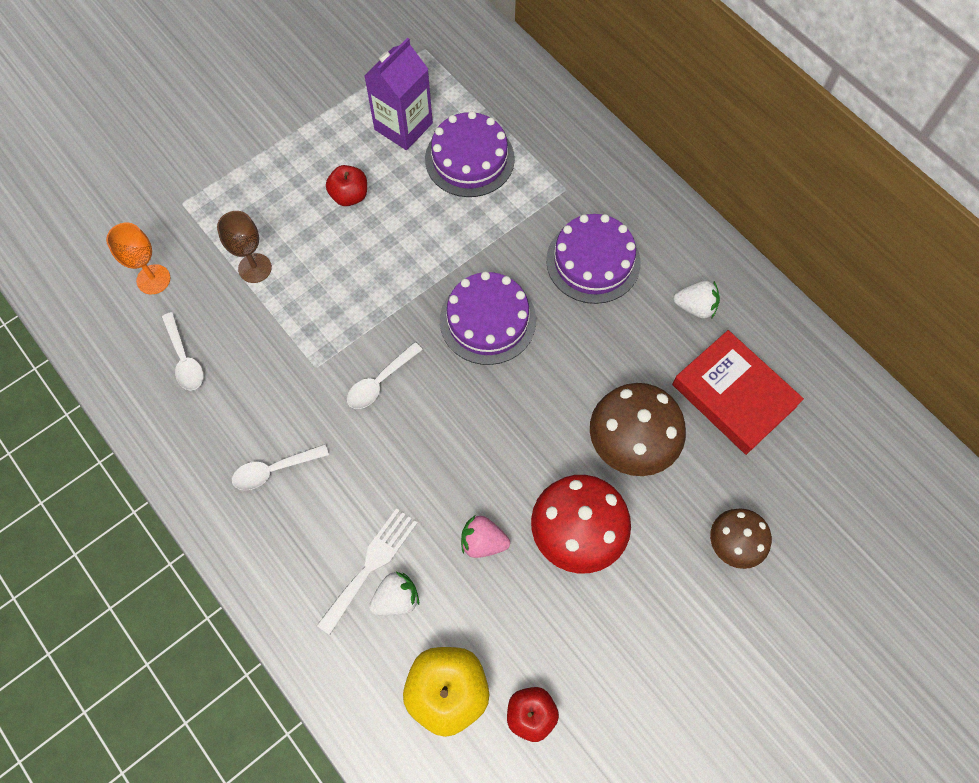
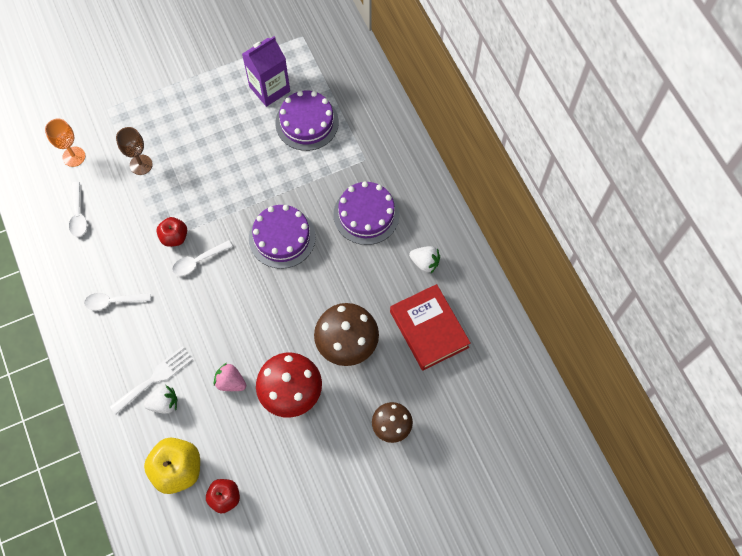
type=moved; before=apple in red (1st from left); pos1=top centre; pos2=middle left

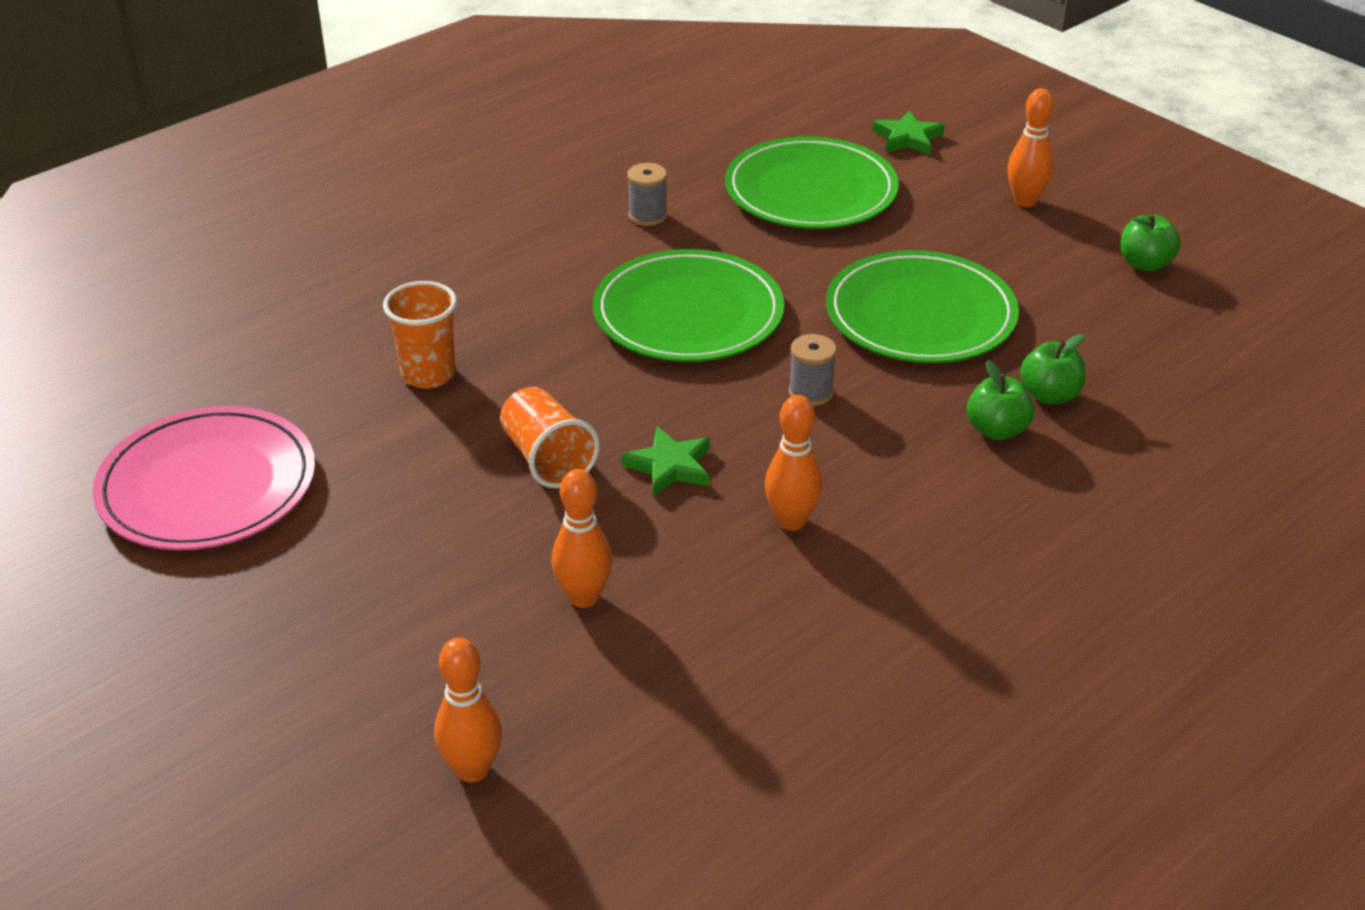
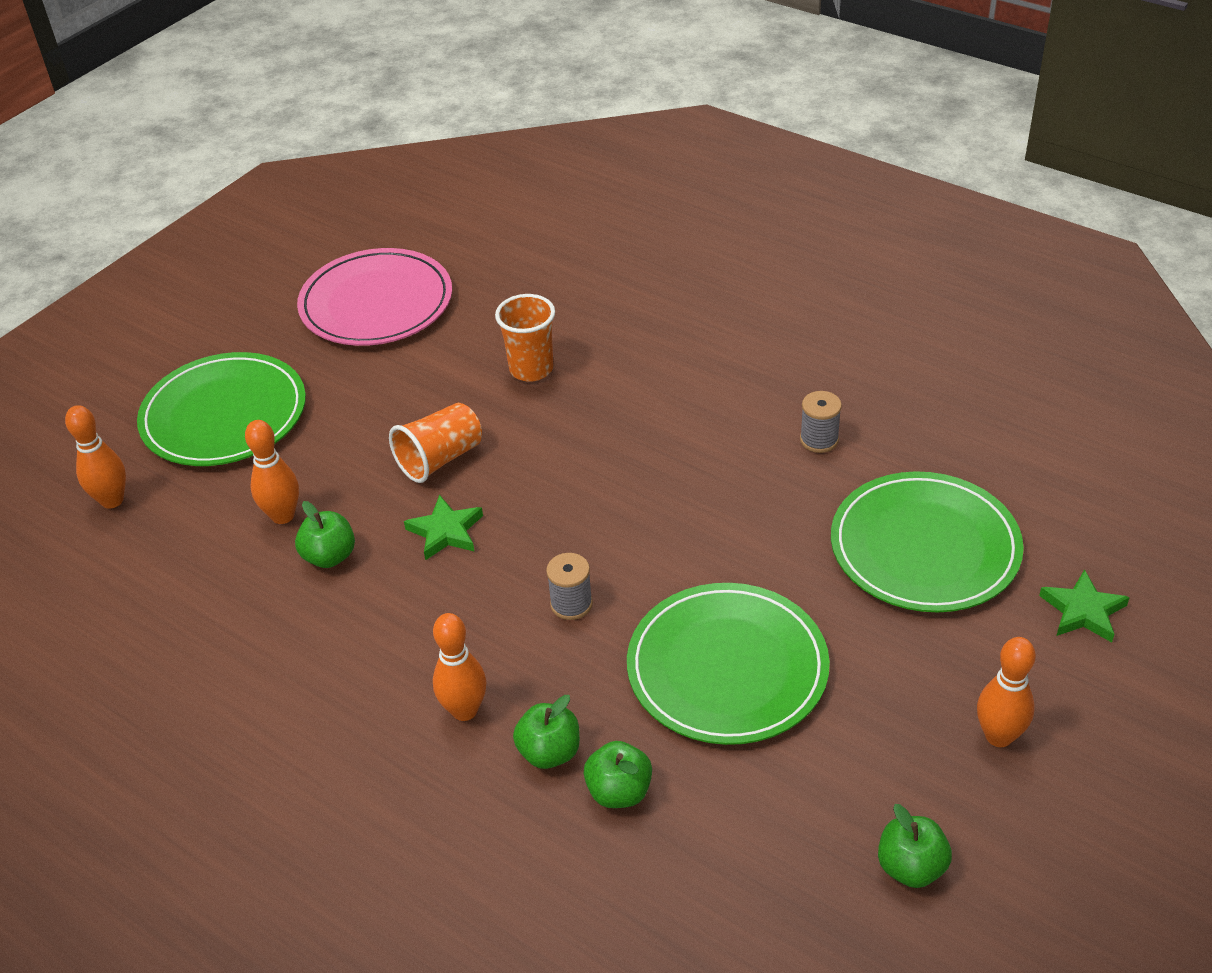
type=moved; before=plate in green (1st from left); pos1=centre; pos2=middle left
type=added; after=apple in green (1st from left); pos2=middle left
type=moved; before=bowling pin in orange (3rd from left); pos1=centre; pos2=bottom centre

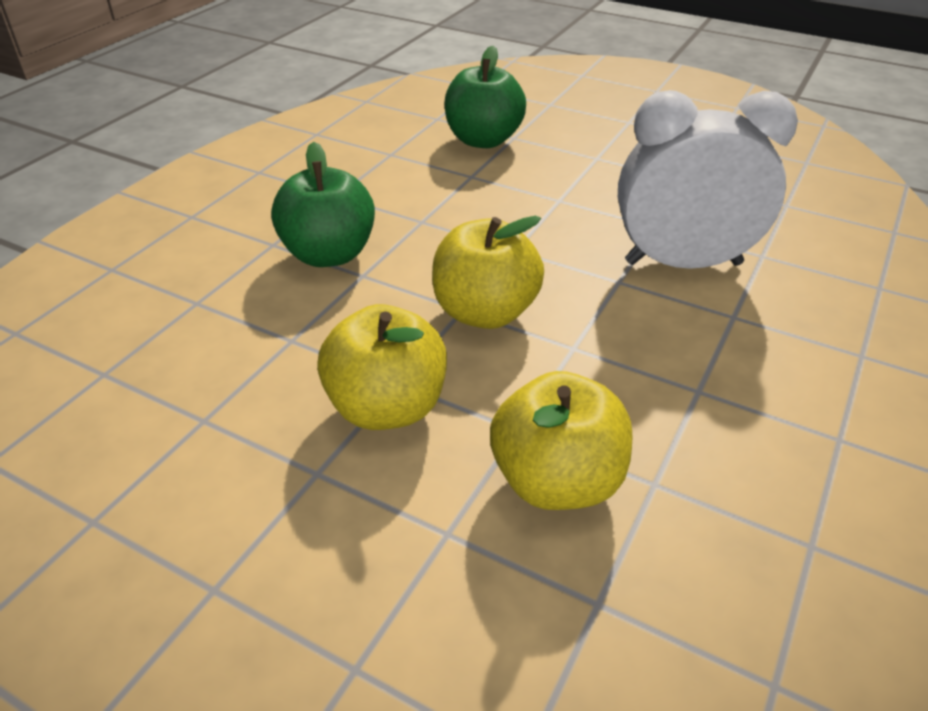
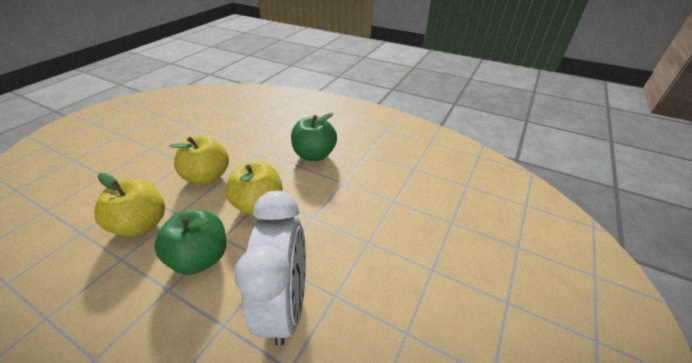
type=moved; before=apple in green (2nd from left in the first image); after=apple in green (1st from left); pos1=top centre; pos2=bottom left

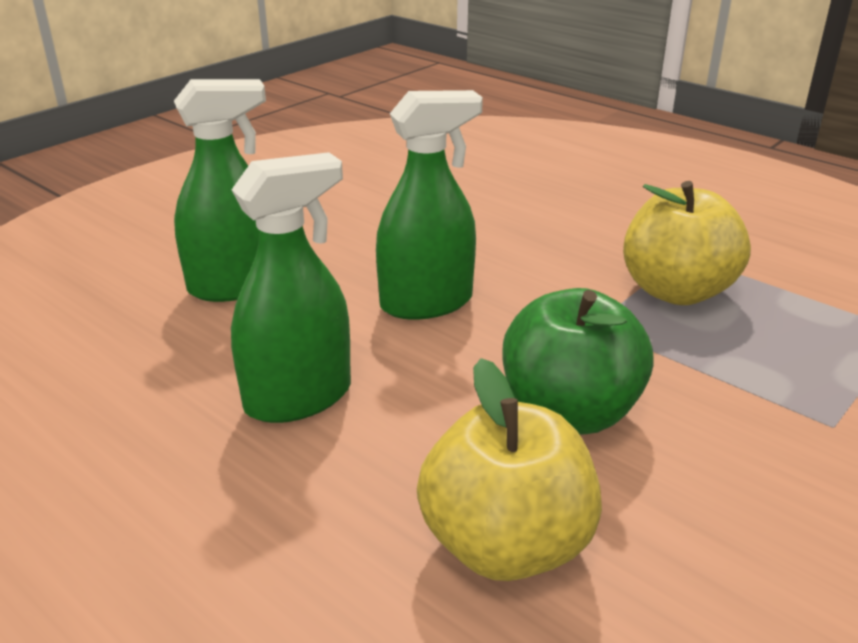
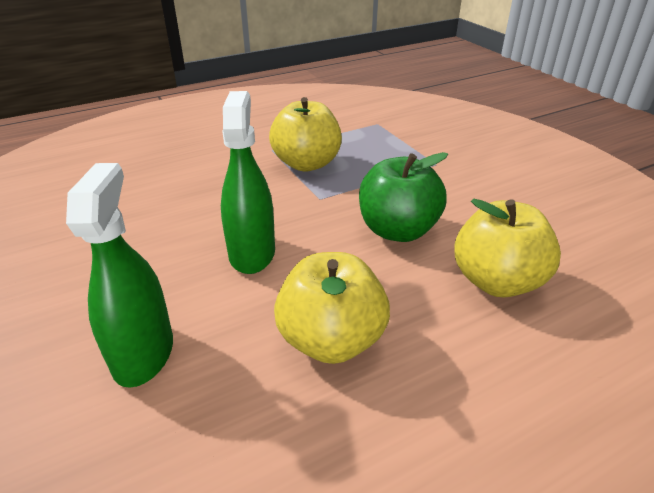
type=replaced; before=spray bottle in green (2nd from left); after=apple in yellow (2nd from left); pos1=centre; pos2=centre

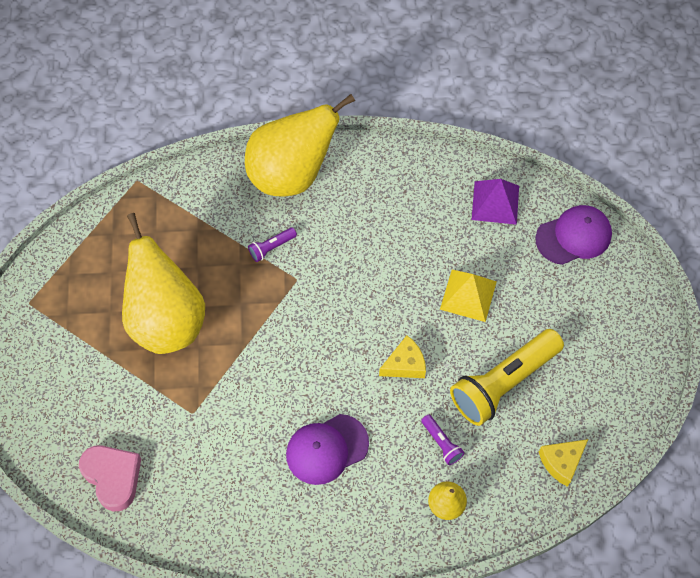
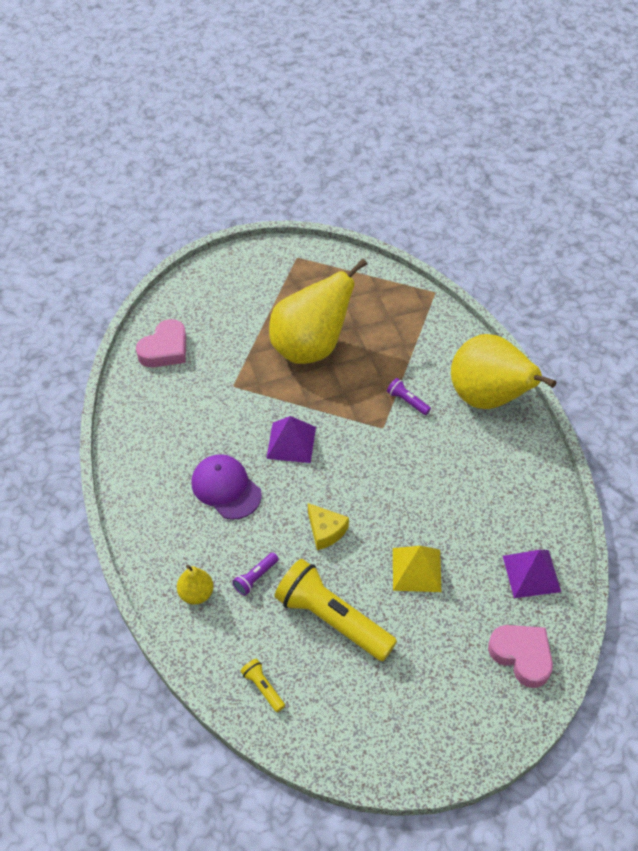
type=replaced; before=cheese in yellow (2nd from left); after=flashlight in yellow (1st from left); pos1=bottom right; pos2=bottom centre
type=added; after=pyramid in purple (1st from left); pos2=centre
type=replaced; before=cap in purple (2nd from left); after=heart in pink (2nd from left); pos1=middle right; pos2=bottom right

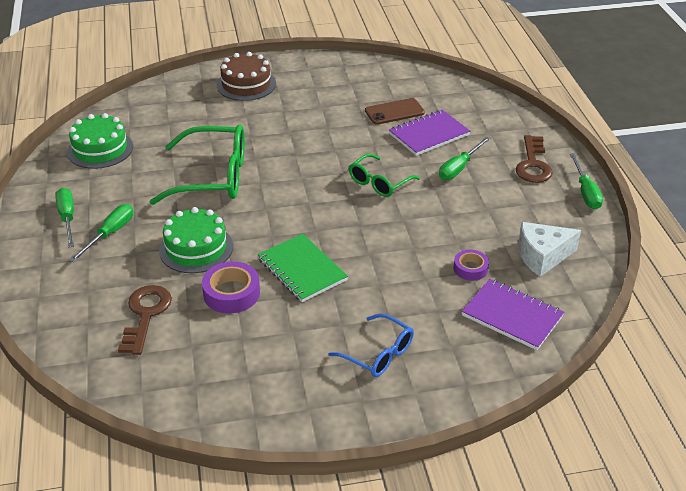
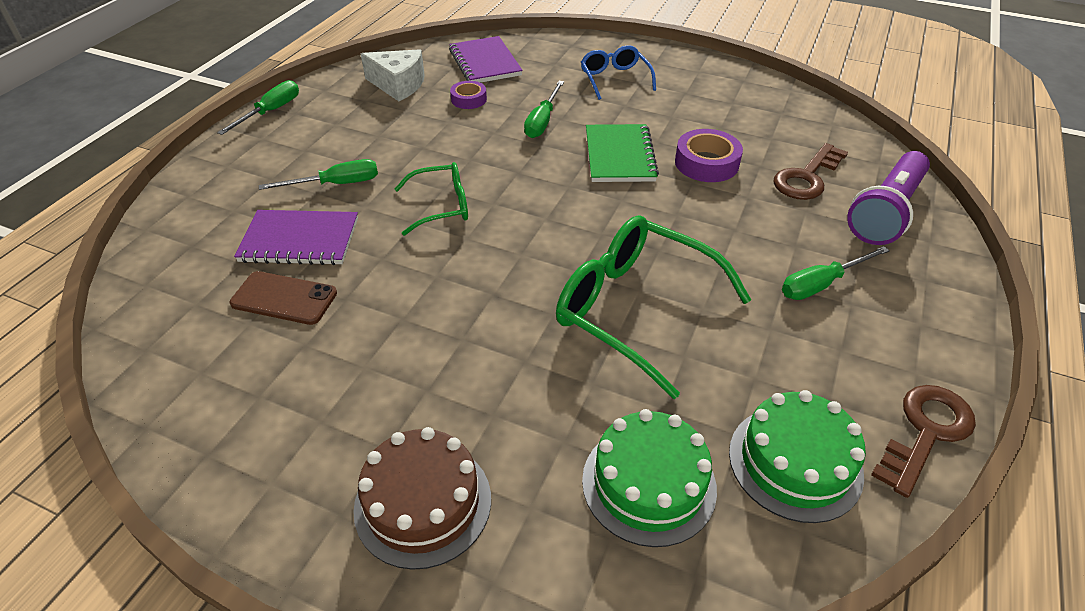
type=moved; before=screwdriver in green (1st from left in the first image); after=screwdriver in green (3rd from left); pos1=middle left; pos2=top centre
type=moved; before=cake in green (2nd from left in the first image); after=cake in green (1st from left); pos1=middle left; pos2=bottom centre
type=added; after=flashlight in purple; pos2=top right
type=moved; before=key in brown (2nd from left); pos1=top right; pos2=bottom right

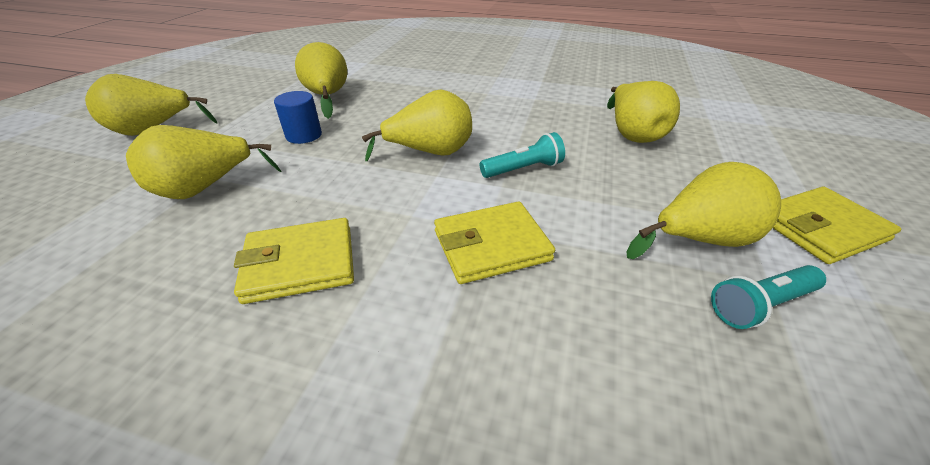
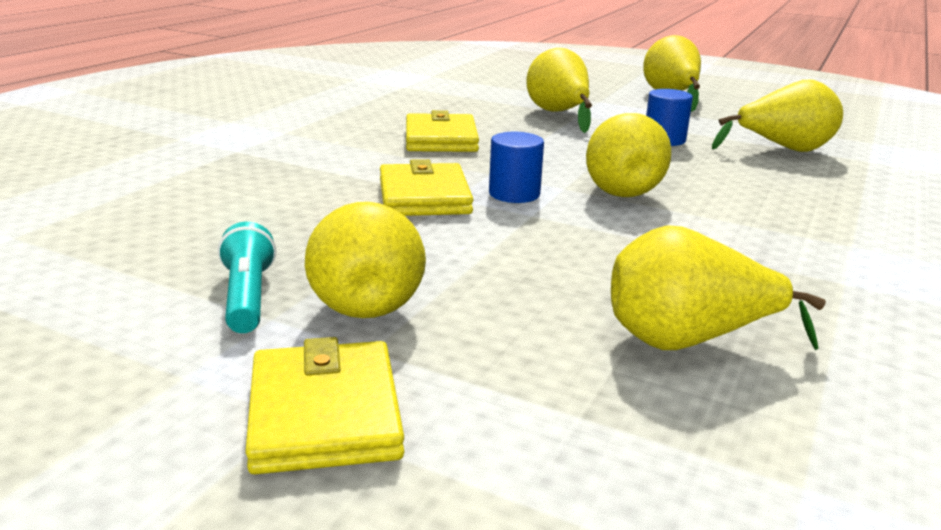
type=added; after=cylinder in blue (1st from left); pos2=top centre
type=removed; before=flashlight in turquoise (1st from left); pos1=centre

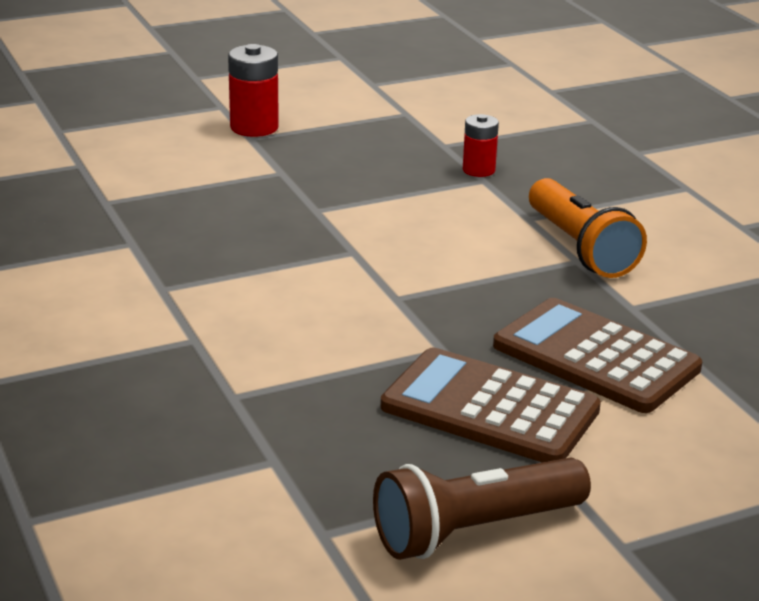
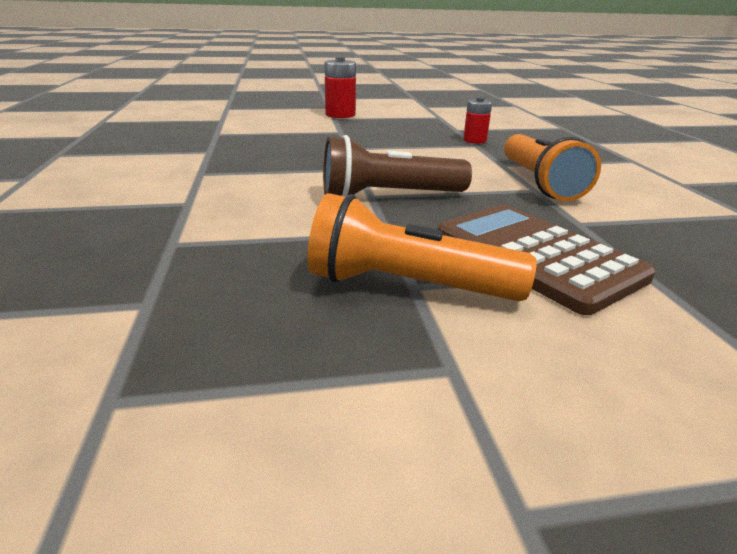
type=replaced; before=calculator in brown (1st from left); after=flashlight in orange (1st from left); pos1=bottom centre; pos2=centre
type=moved; before=flashlight in brown; pos1=bottom centre; pos2=top centre

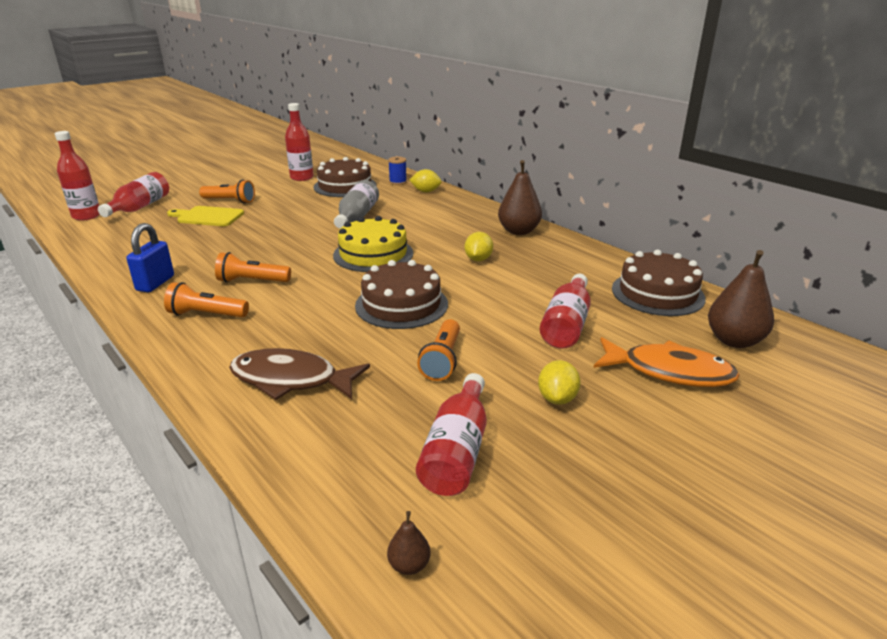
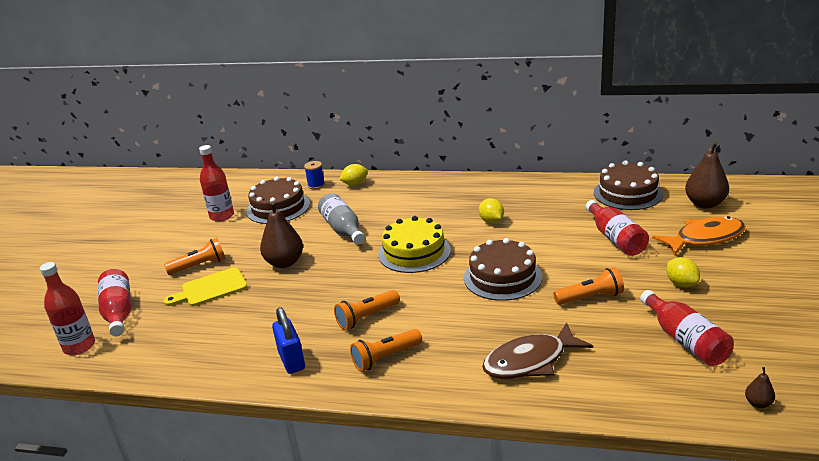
type=moved; before=pear in brown (2nd from left in the first image); after=pear in brown (1st from left); pos1=top centre; pos2=centre
type=turned; before=flashlight in orange (4th from left); pos1=centre; pos2=middle right; turn=-75

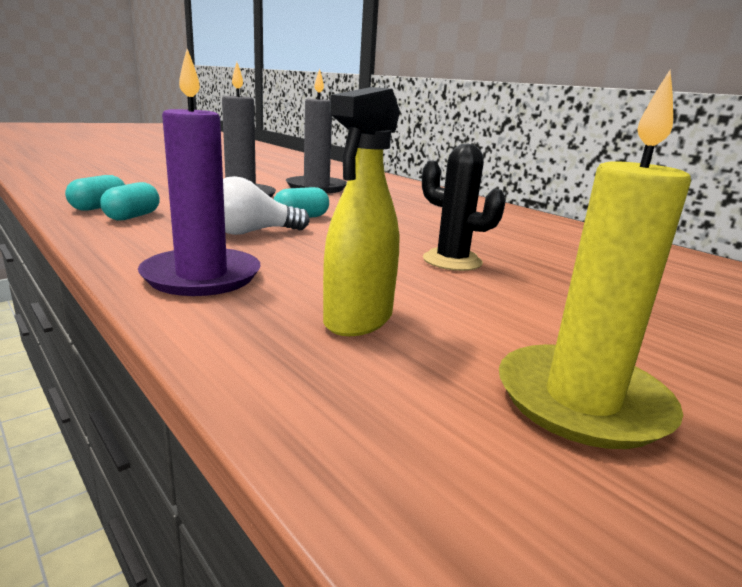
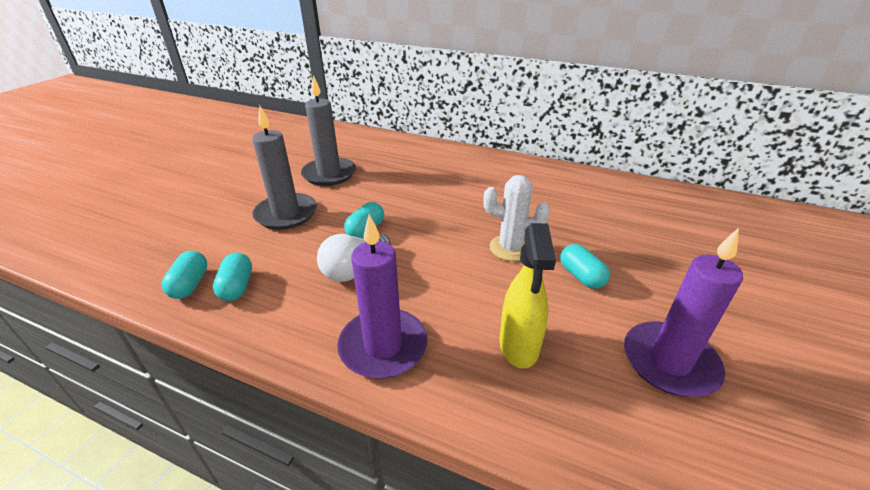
type=recoloured; before=cactus in black; after=cactus in white; pos1=centre; pos2=centre
type=added; after=capsule in turquoise (4th from left); pos2=middle right
type=recoloured; before=candle in yellow; after=candle in purple (2nd from left); pos1=middle right; pos2=middle right

